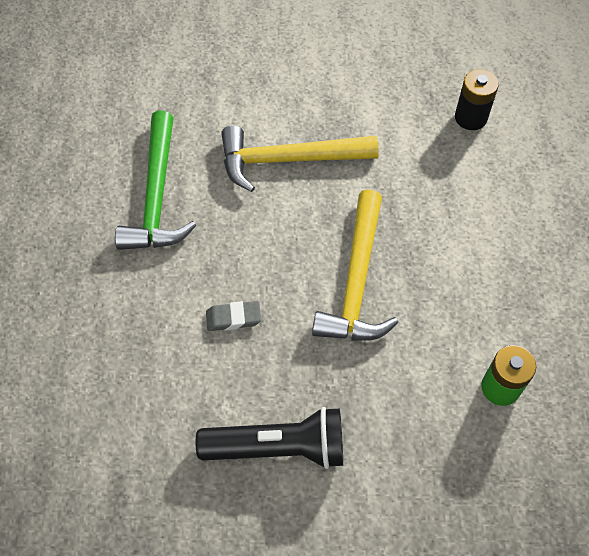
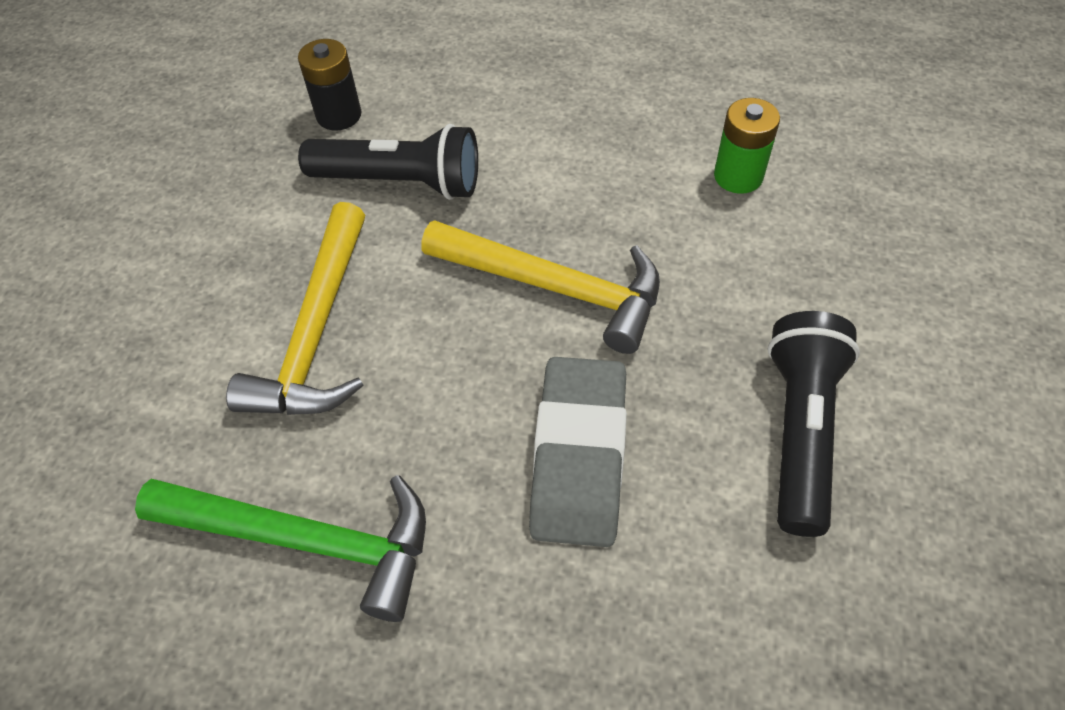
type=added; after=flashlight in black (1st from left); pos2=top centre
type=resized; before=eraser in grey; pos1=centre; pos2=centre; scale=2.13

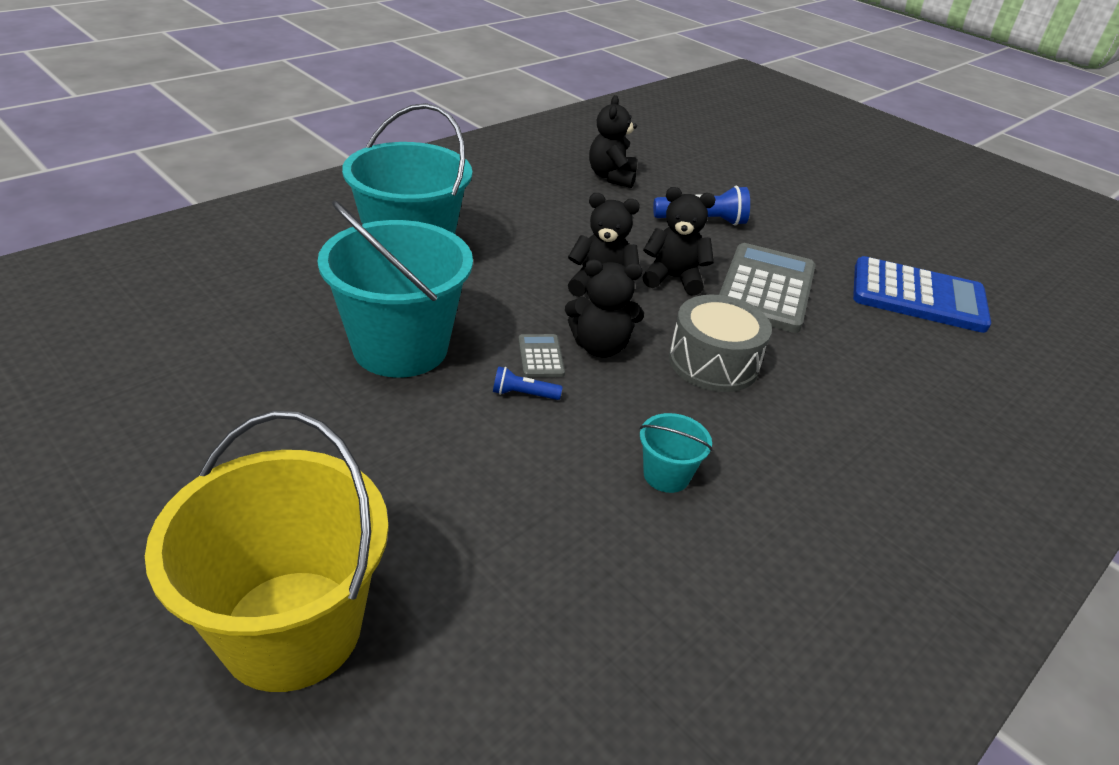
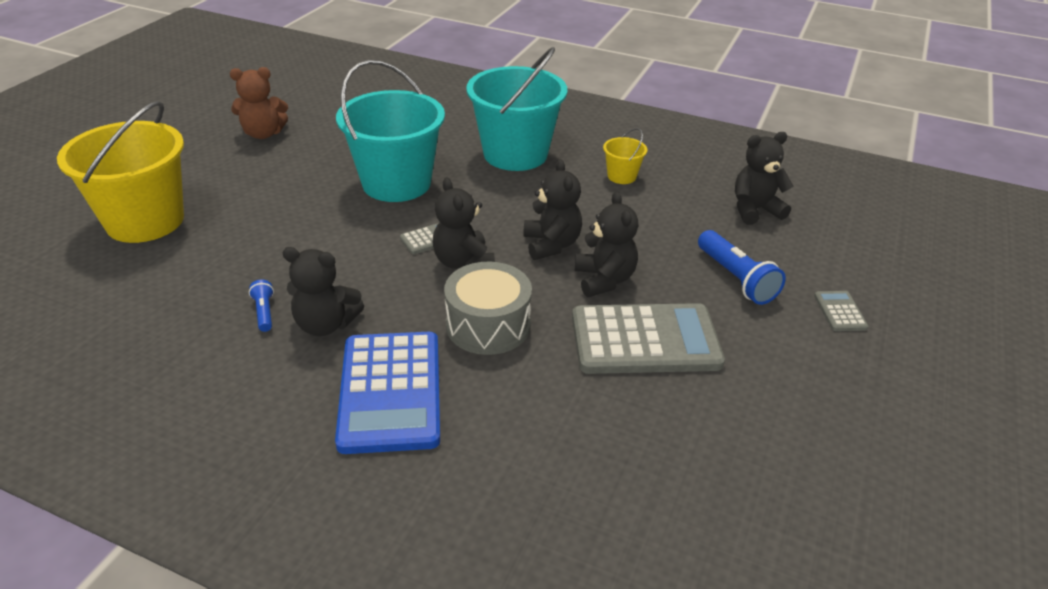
type=added; after=teddy bear in brown; pos2=top left
type=moved; before=flashlight in blue (1st from left); pos1=centre; pos2=middle left
type=replaced; before=bucket in turquoise (3rd from left); after=teddy bear in black (1st from left); pos1=centre; pos2=middle left
type=moved; before=calculator in blue; pos1=middle right; pos2=bottom centre
type=added; after=bucket in yellow (2nd from left); pos2=top centre
type=added; after=calculator in grey (3rd from left); pos2=middle right

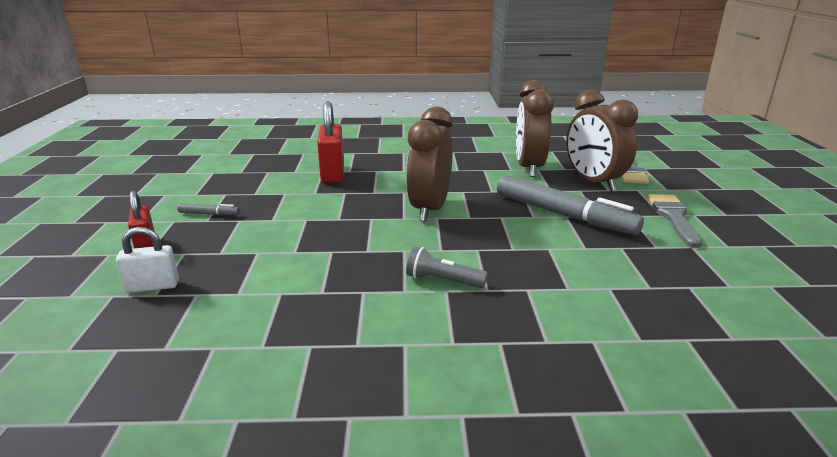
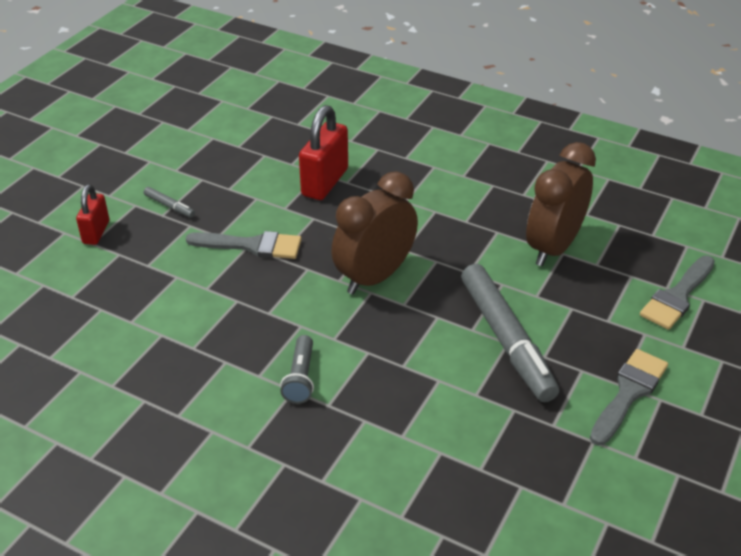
type=added; after=brush in grey (1st from left); pos2=middle left
type=turned; before=flashlight in grey; pos1=centre; pos2=centre; turn=-135
type=removed; before=padlock in white; pos1=middle left
type=removed; before=clock in brown (3rd from left); pos1=top right

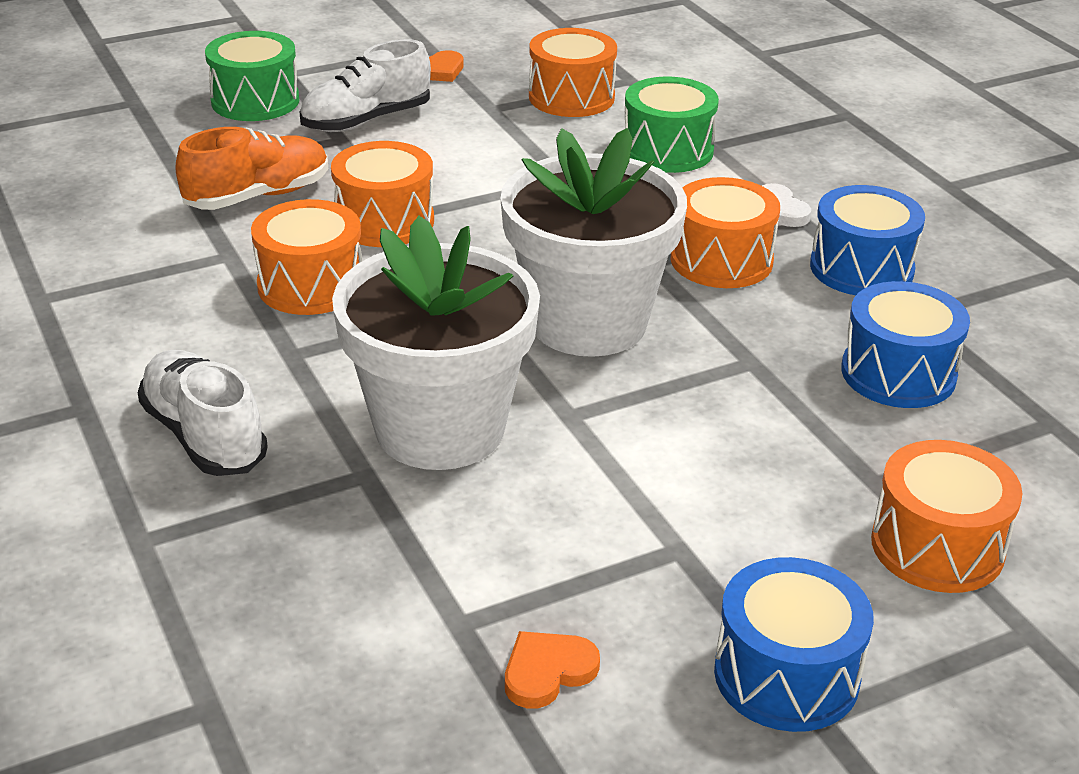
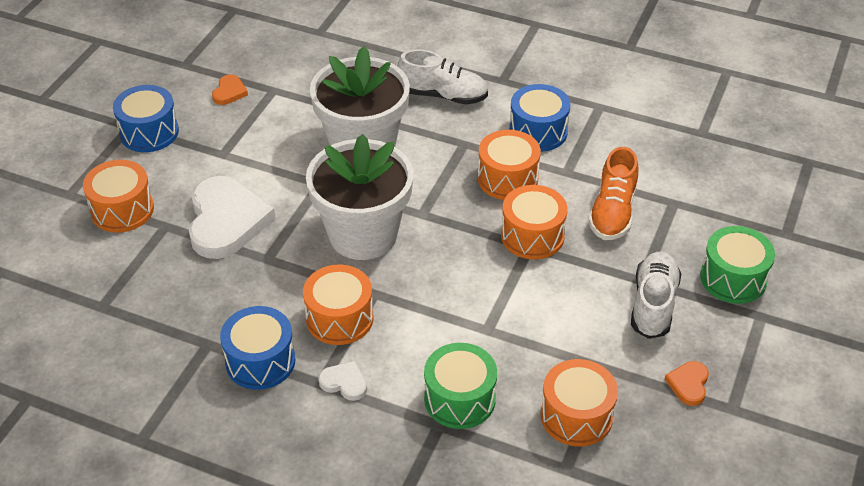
type=added; after=heart in white (1st from left); pos2=middle left
type=moved; before=drum in blue (3rd from left); pos1=middle right; pos2=top centre

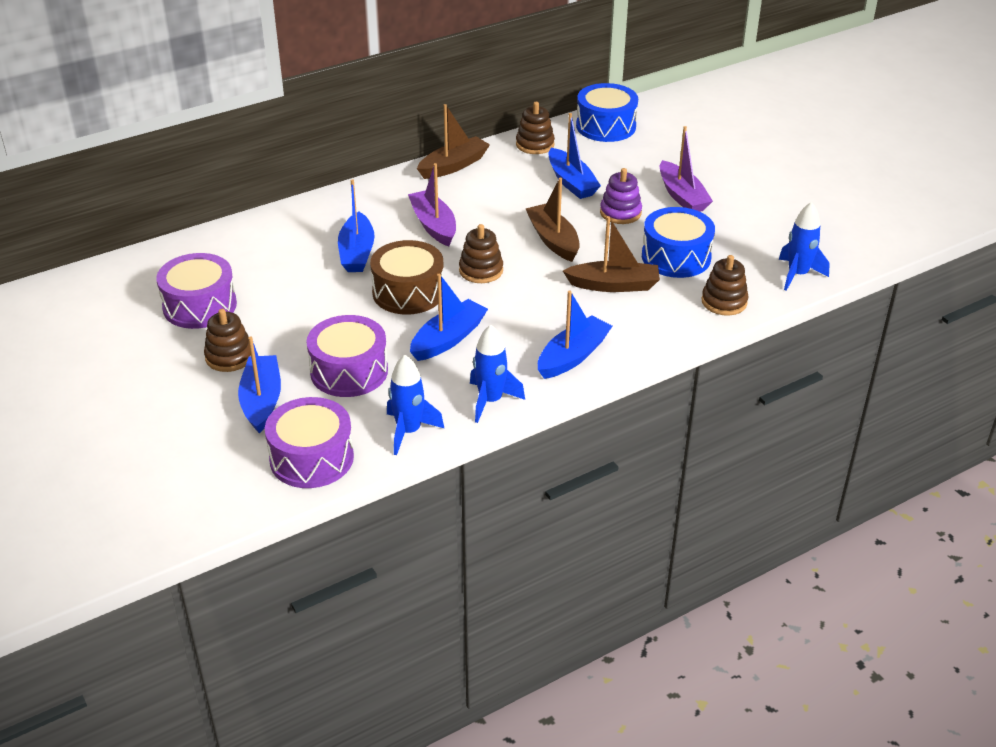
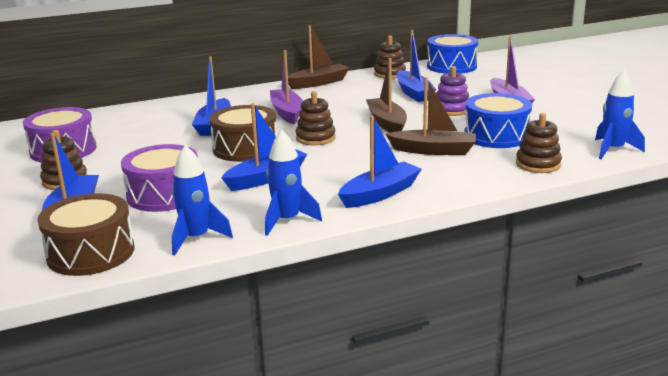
type=recoloured; before=drum in purple (2nd from left); after=drum in brown (1st from left); pos1=middle left; pos2=middle left

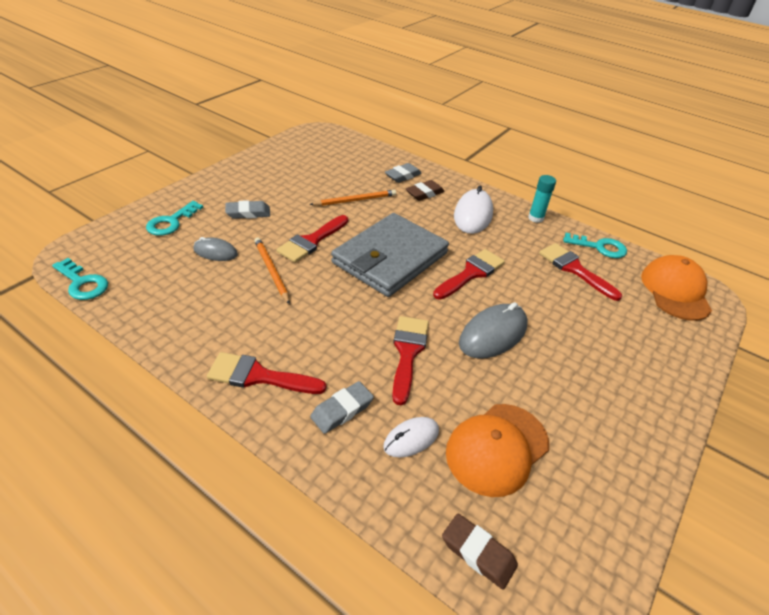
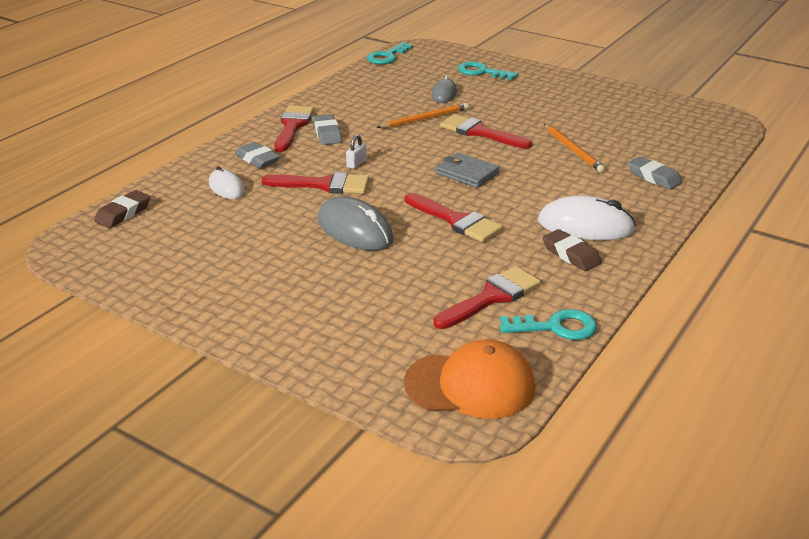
type=moved; before=eraser in grey (1st from left in the first image); after=eraser in grey (2nd from left); pos1=middle left; pos2=top centre
type=added; after=padlock in white; pos2=top centre
type=resized; before=wallet in grey; pos1=centre; pos2=top centre; scale=0.47
type=turned; before=key in turquoise (3rd from left); pos1=middle right; pos2=middle right; turn=-105
type=moved; before=eraser in brown (1st from left in the first image); after=eraser in brown (2nd from left); pos1=top centre; pos2=middle right
type=removed; before=cap in orange (1st from left); pos1=bottom centre
type=removed; before=glue stick in turquoise; pos1=top right

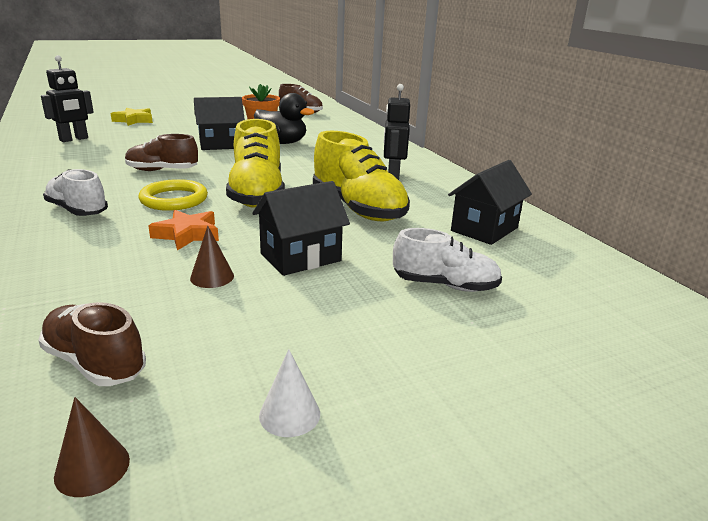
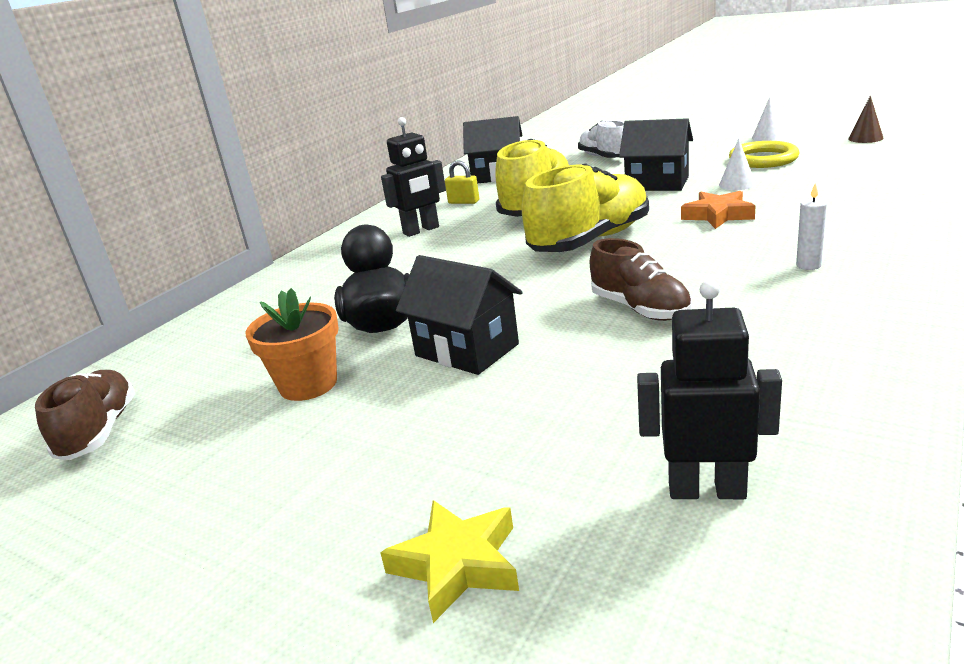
type=added; after=padlock in yellow; pos2=top centre
type=recoloured; before=cone in brown (2nd from left); after=cone in white (1st from left); pos1=middle left; pos2=top right
type=moved; before=ring in yellow; pos1=middle left; pos2=top right
type=replaced; before=shoe in white (1st from left); after=candle in white; pos1=middle left; pos2=middle right
type=removed; before=shoe in brown (1st from left); pos1=middle left

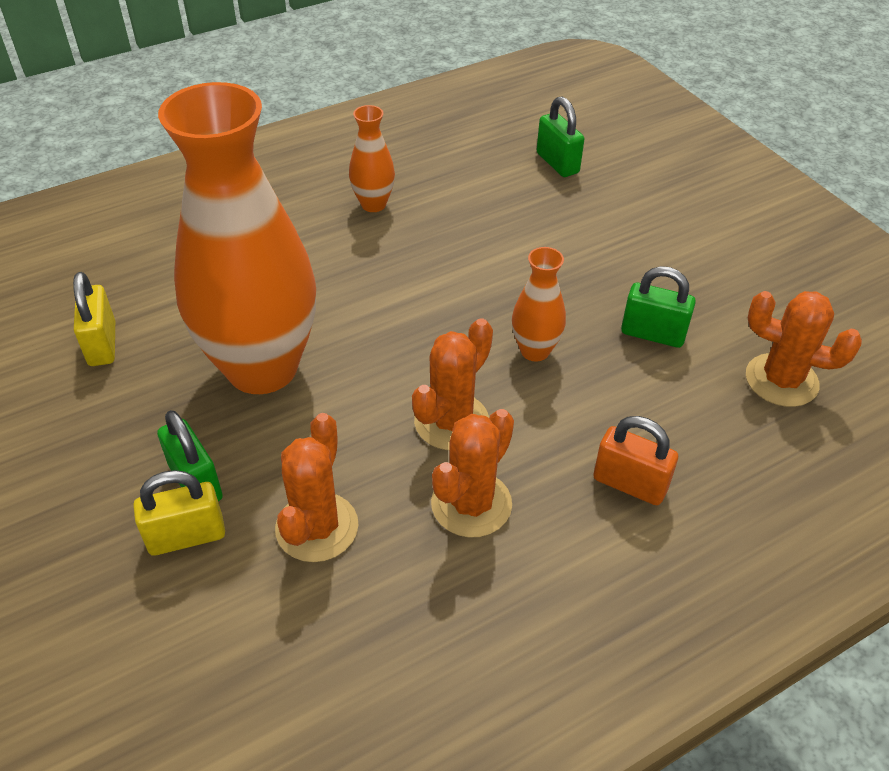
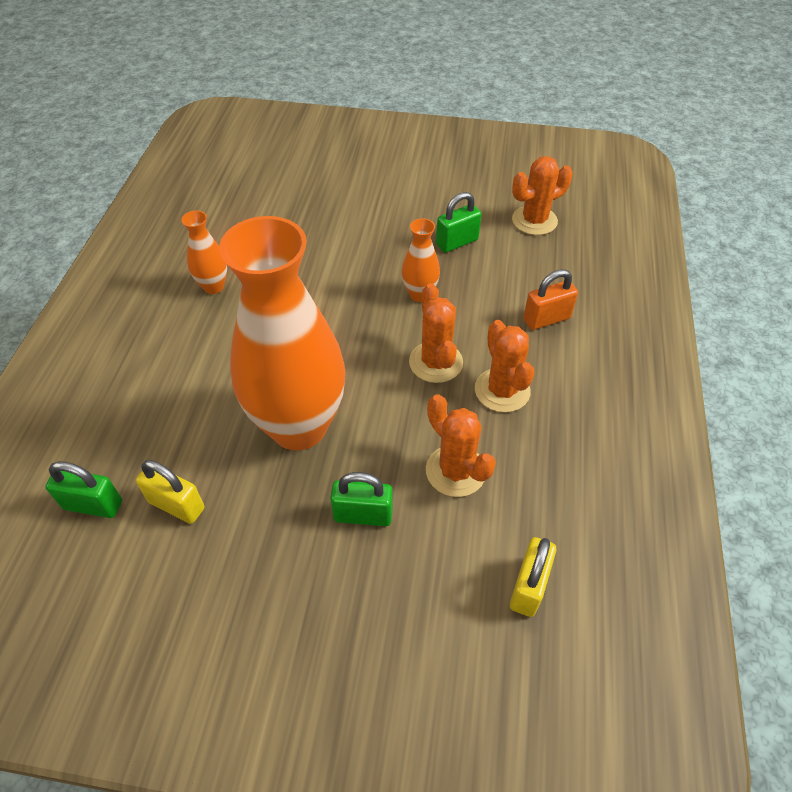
type=moved; before=padlock in green (2nd from left in the first image); after=padlock in green (1st from left); pos1=top centre; pos2=middle left
type=moved; before=padlock in yellow (2nd from left); pos1=middle left; pos2=bottom right

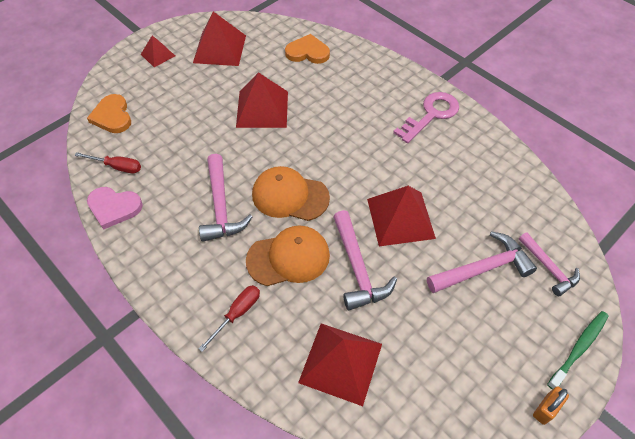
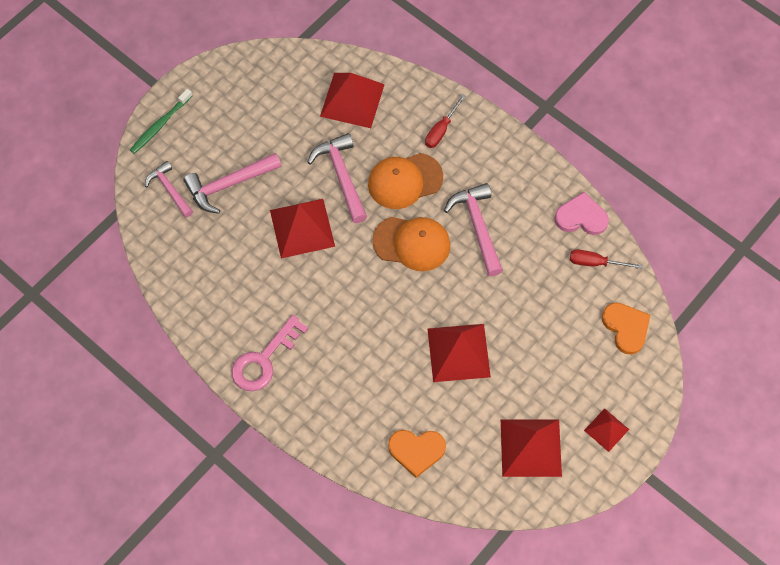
type=removed; before=padlock in orange; pos1=bottom right

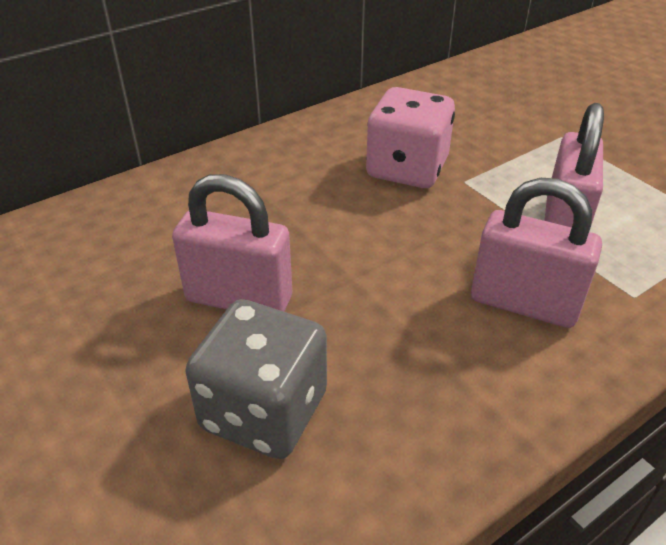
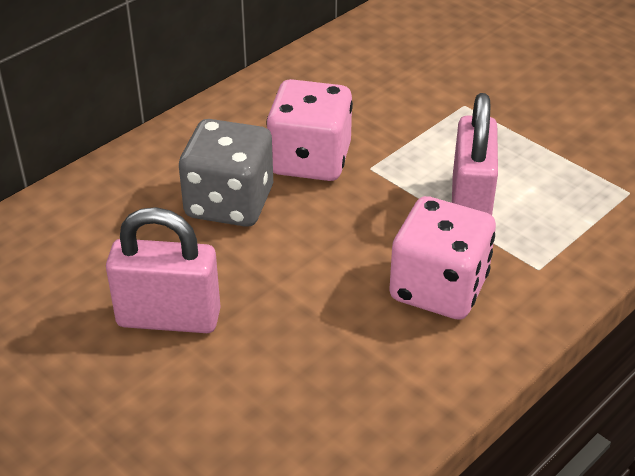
type=moved; before=dice in grey; pos1=bottom centre; pos2=centre
type=replaced; before=padlock in pink (2nd from left); after=dice in pink (2nd from left); pos1=middle right; pos2=middle right

